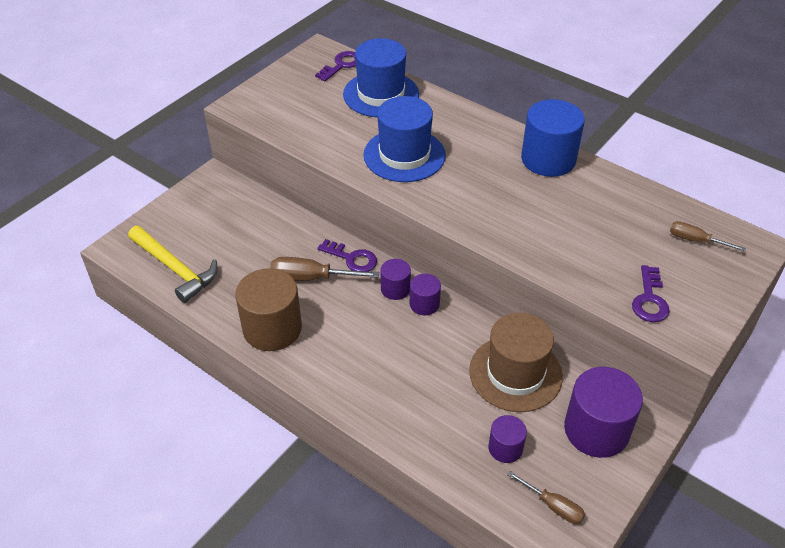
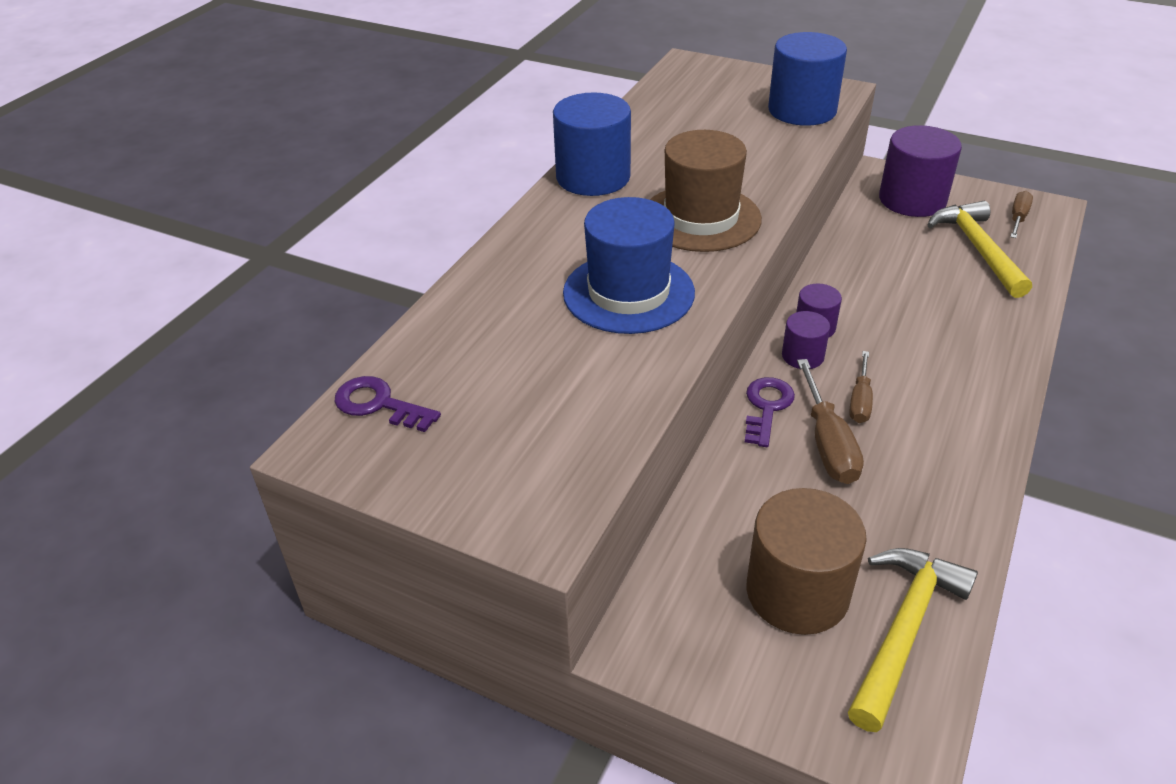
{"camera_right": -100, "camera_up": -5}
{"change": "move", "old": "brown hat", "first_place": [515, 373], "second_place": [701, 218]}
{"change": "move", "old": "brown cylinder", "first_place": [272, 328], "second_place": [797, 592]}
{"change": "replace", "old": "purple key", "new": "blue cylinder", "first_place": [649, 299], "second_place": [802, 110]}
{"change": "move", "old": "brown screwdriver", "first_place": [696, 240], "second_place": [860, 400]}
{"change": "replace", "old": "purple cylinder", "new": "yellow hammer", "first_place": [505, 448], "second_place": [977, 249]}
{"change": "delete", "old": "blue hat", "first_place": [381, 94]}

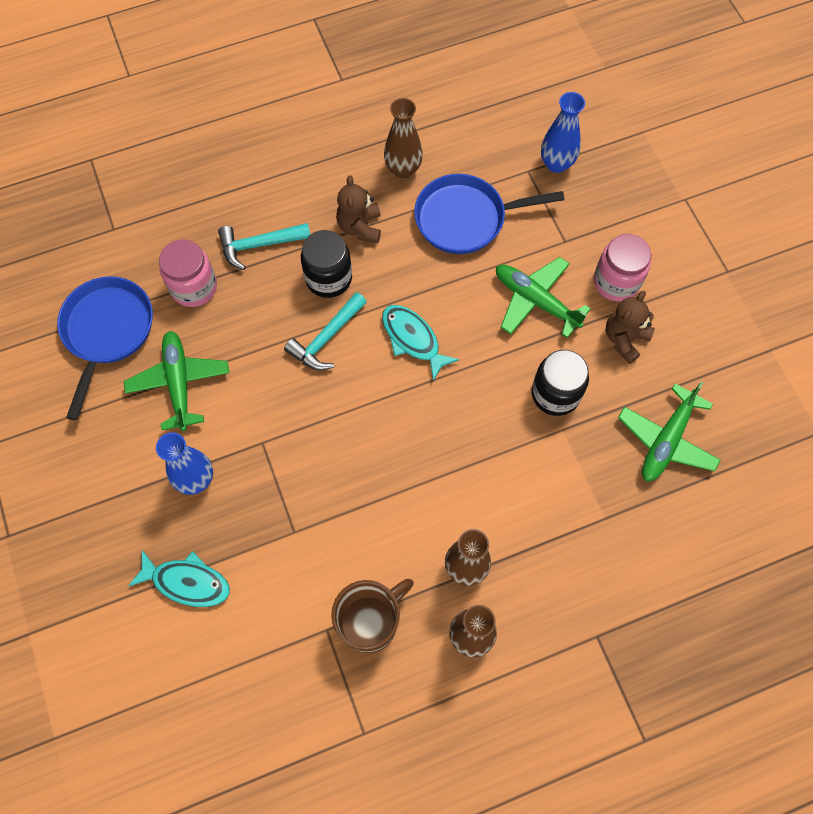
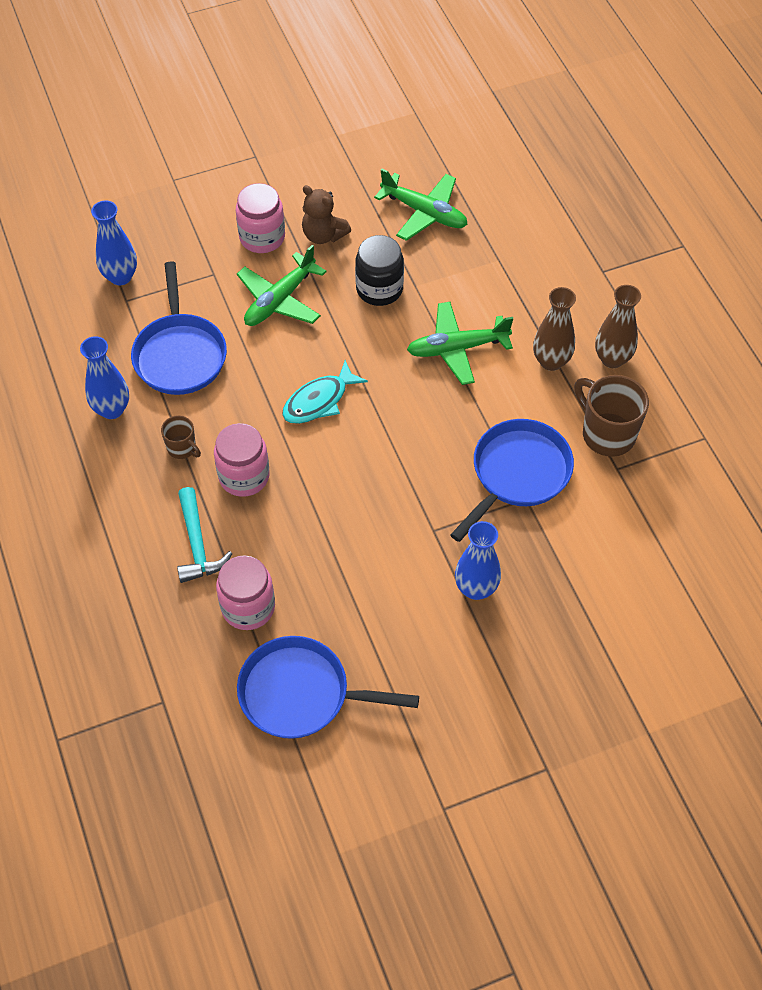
{"camera_right": -90, "camera_up": -10}
{"change": "recolor", "old": "brown vase", "new": "blue vase", "first_place": [403, 169], "second_place": [112, 409]}
{"change": "replace", "old": "brown teddy bear", "new": "brown mug", "first_place": [360, 227], "second_place": [182, 448]}
{"change": "recolor", "old": "black jar", "new": "pink jar", "first_place": [328, 278], "second_place": [244, 476]}
{"change": "move", "old": "green plane", "first_place": [179, 382], "second_place": [457, 348]}
{"change": "insert", "new": "blue pan", "second_place": [517, 474]}
{"change": "delete", "old": "turquoise fish", "first_place": [187, 582]}
{"change": "delete", "old": "turquoise hammer", "first_place": [326, 338]}

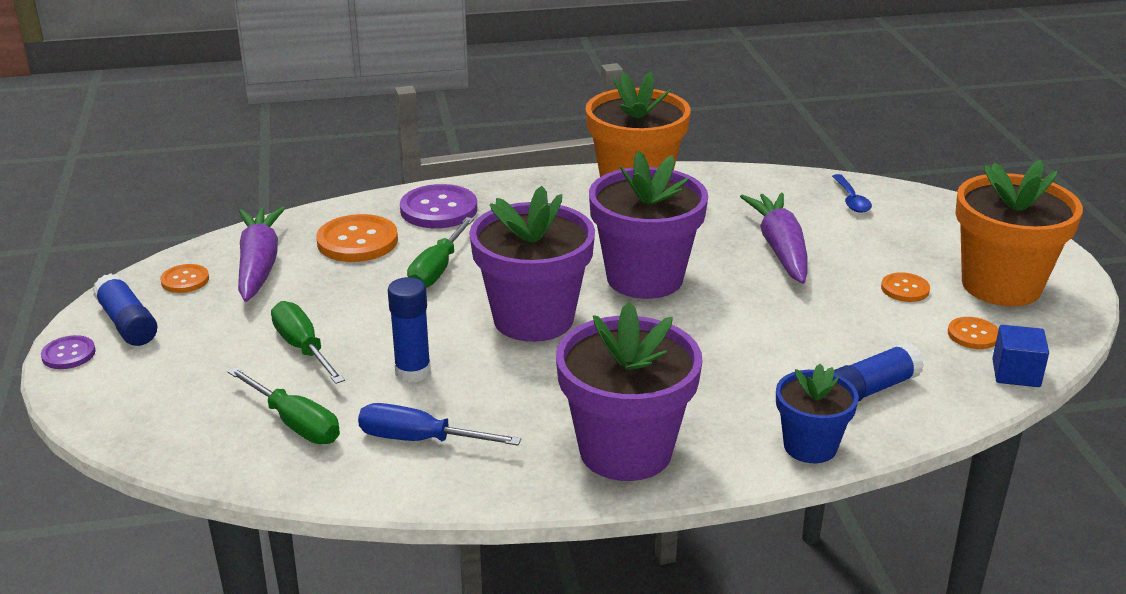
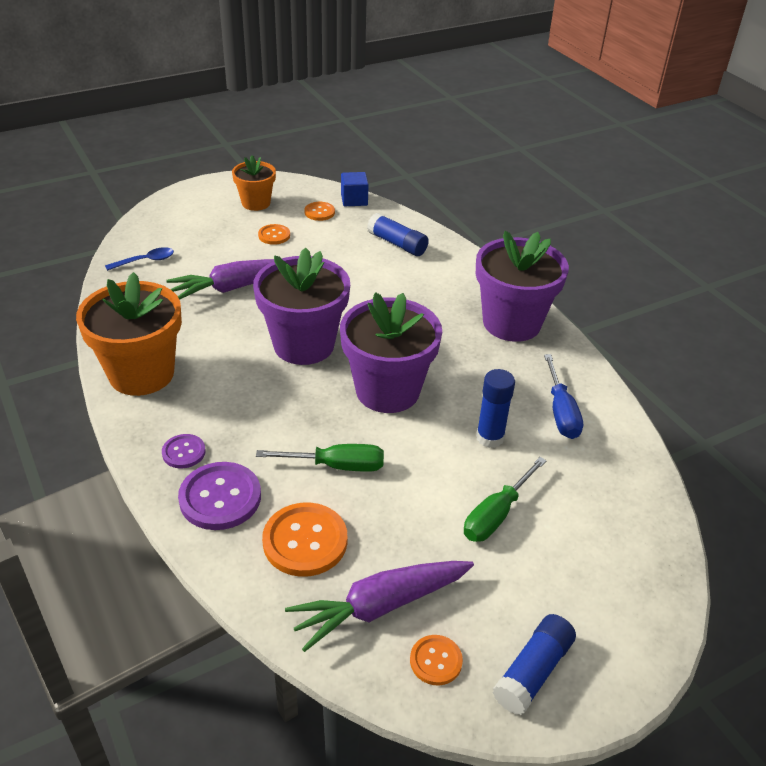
{"camera_right": -110, "camera_up": 10}
{"change": "move", "old": "purple button", "first_place": [68, 354], "second_place": [184, 452]}
{"change": "resize", "old": "orange flower pot", "first_place": [1001, 285], "second_place": [256, 203], "factor": 0.57}
{"change": "delete", "old": "green screwdriver", "first_place": [295, 423]}
{"change": "delete", "old": "blue flower pot", "first_place": [810, 446]}

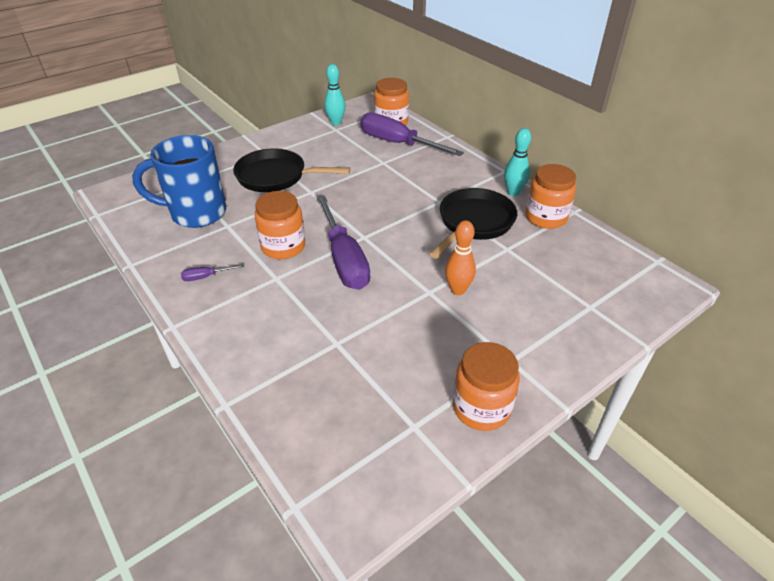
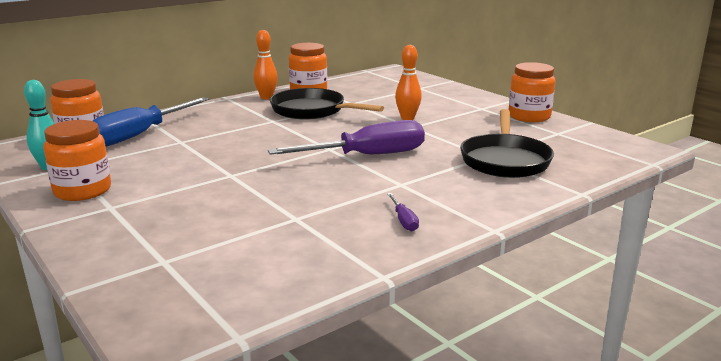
{"camera_right": -90, "camera_up": -20}
{"change": "move", "old": "orange jar", "first_place": [283, 246], "second_place": [82, 191]}
{"change": "recolor", "old": "purple screwdriver", "new": "blue screwdriver", "first_place": [398, 143], "second_place": [139, 135]}
{"change": "recolor", "old": "turquoise bowling pin", "new": "orange bowling pin", "first_place": [513, 192], "second_place": [266, 97]}
{"change": "move", "old": "black pan", "first_place": [276, 176], "second_place": [505, 160]}
{"change": "delete", "old": "blue mug", "first_place": [196, 213]}

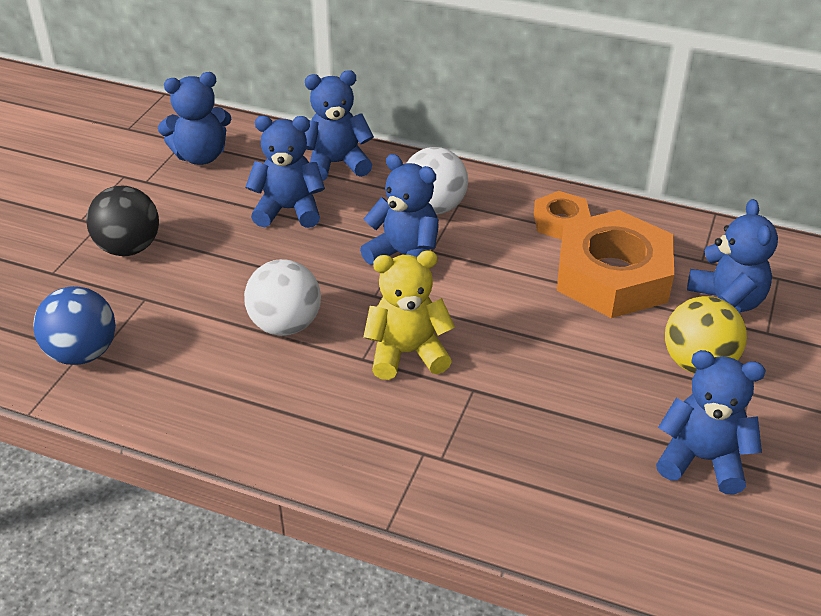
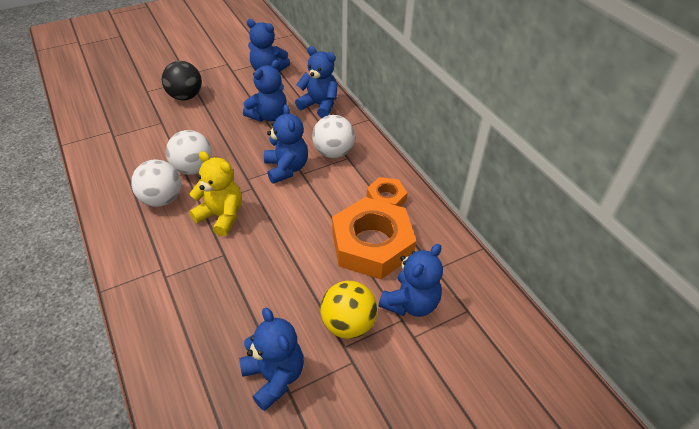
{"camera_right": 40, "camera_up": 5}
{"change": "insert", "new": "white ball", "second_place": [162, 199]}
{"change": "rotate", "old": "blue teddy bear", "first_place": [289, 210], "second_place": [268, 116], "degrees": 90}
{"change": "delete", "old": "blue ball", "first_place": [83, 353]}

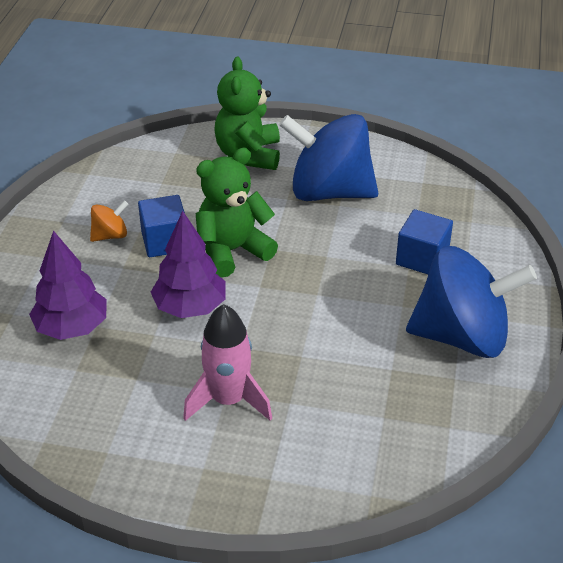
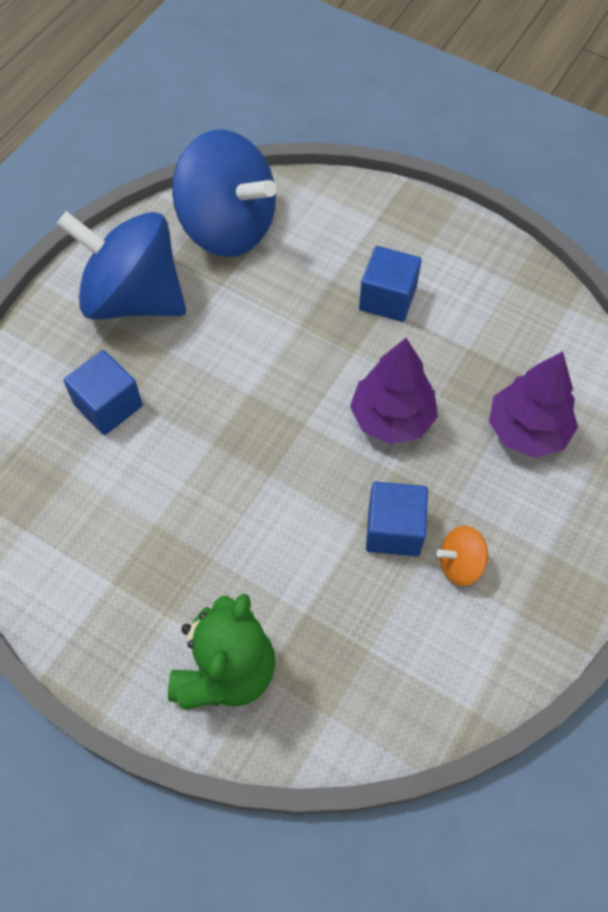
{"camera_right": -160, "camera_up": 20}
{"change": "move", "old": "blue spinning top", "first_place": [329, 191], "second_place": [228, 227]}
{"change": "replace", "old": "pink rocket", "new": "blue cube", "first_place": [228, 400], "second_place": [387, 298]}
{"change": "delete", "old": "green teddy bear", "first_place": [232, 251]}

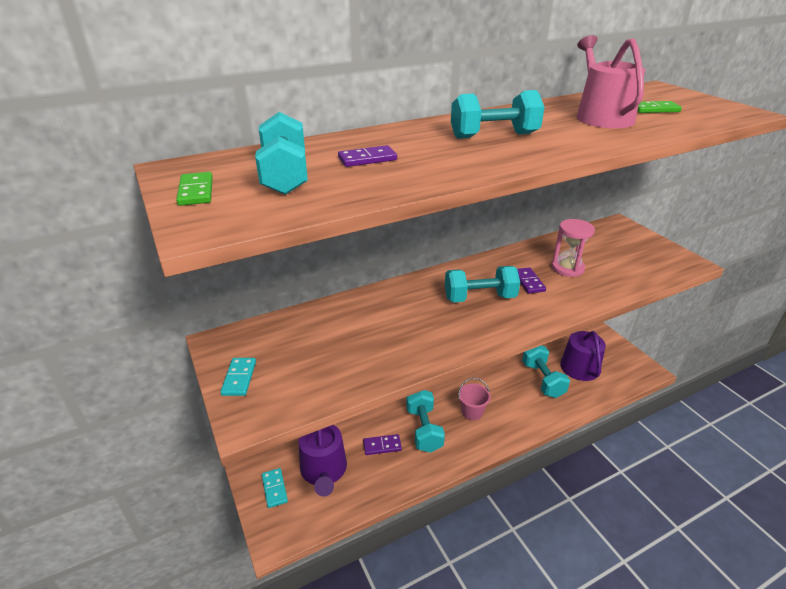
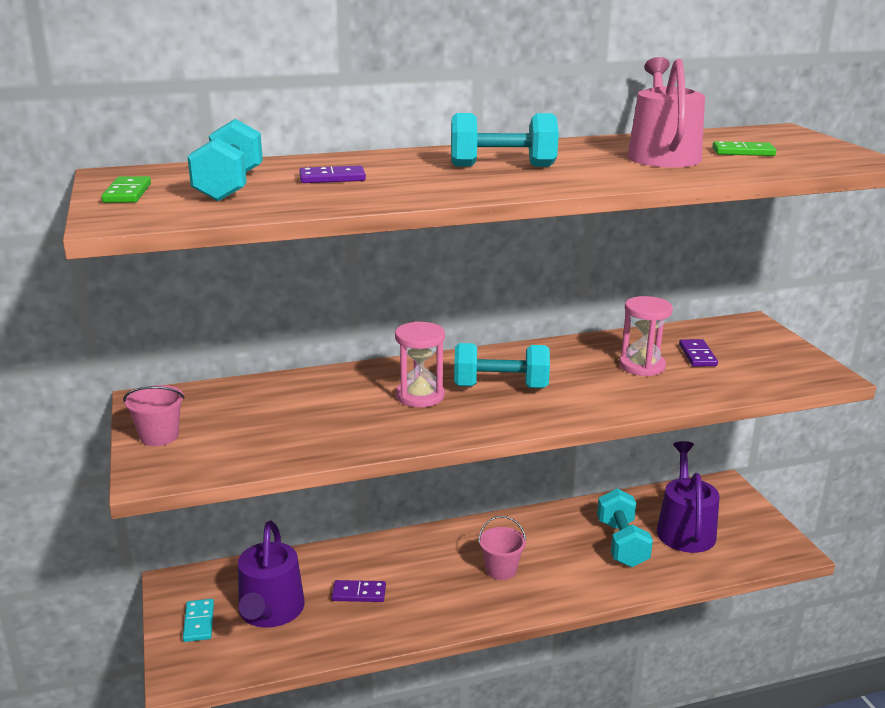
{"camera_right": 10, "camera_up": -10}
{"change": "replace", "old": "turquoise domino", "new": "pink bucket", "first_place": [239, 378], "second_place": [159, 436]}
{"change": "insert", "new": "pink hourglass", "second_place": [420, 396]}
{"change": "move", "old": "purple domino", "first_place": [528, 282], "second_place": [697, 355]}
{"change": "delete", "old": "turquoise dumbbell", "first_place": [424, 429]}

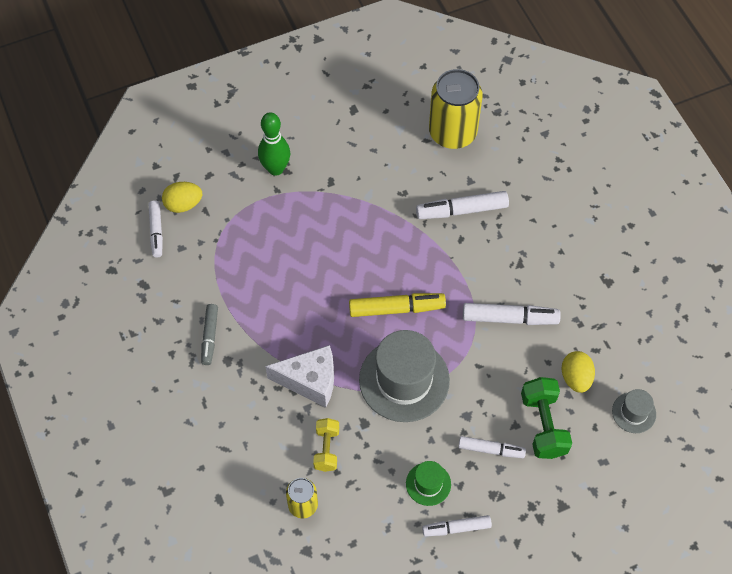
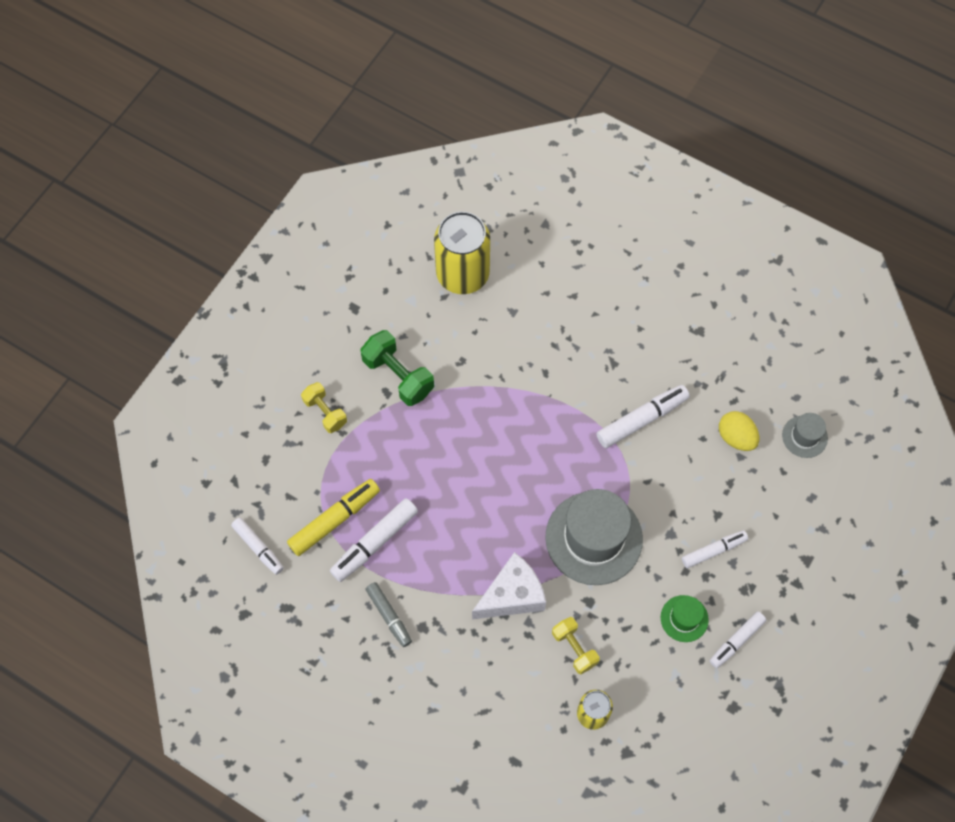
{"camera_right": -35, "camera_up": 5}
{"change": "move", "old": "yellow marker", "first_place": [396, 308], "second_place": [334, 520]}
{"change": "replace", "old": "green bowling pin", "new": "yellow dumbbell", "first_place": [275, 169], "second_place": [325, 412]}
{"change": "move", "old": "white marker", "first_place": [462, 210], "second_place": [375, 543]}
{"change": "move", "old": "green dumbbell", "first_place": [543, 425], "second_place": [398, 376]}
{"change": "delete", "old": "yellow egg", "first_place": [183, 204]}

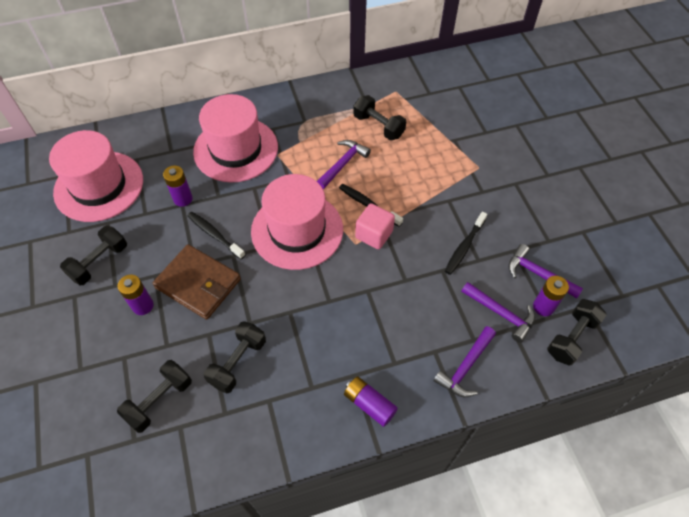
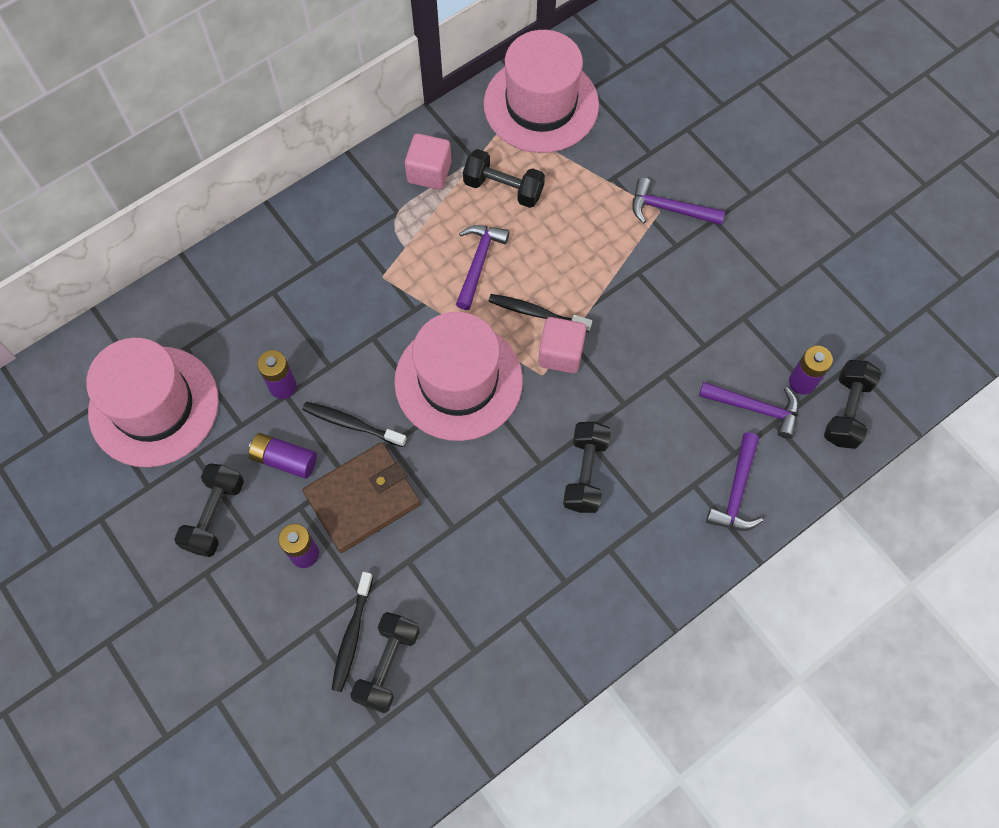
{"camera_right": -20, "camera_up": 10}
{"change": "move", "old": "purple battery", "first_place": [369, 404], "second_place": [284, 460]}
{"change": "rotate", "old": "brown wallet", "first_place": [198, 283], "second_place": [362, 499], "degrees": -45}
{"change": "move", "old": "black toothbrush", "first_place": [464, 246], "second_place": [352, 635]}
{"change": "insert", "new": "pink cube", "second_place": [429, 172]}
{"change": "move", "old": "pink hat", "first_place": [236, 149], "second_place": [541, 104]}
{"change": "move", "old": "black dumbbell", "first_place": [238, 362], "second_place": [585, 473]}
{"change": "move", "old": "purple hammer", "first_place": [537, 274], "second_place": [669, 209]}

